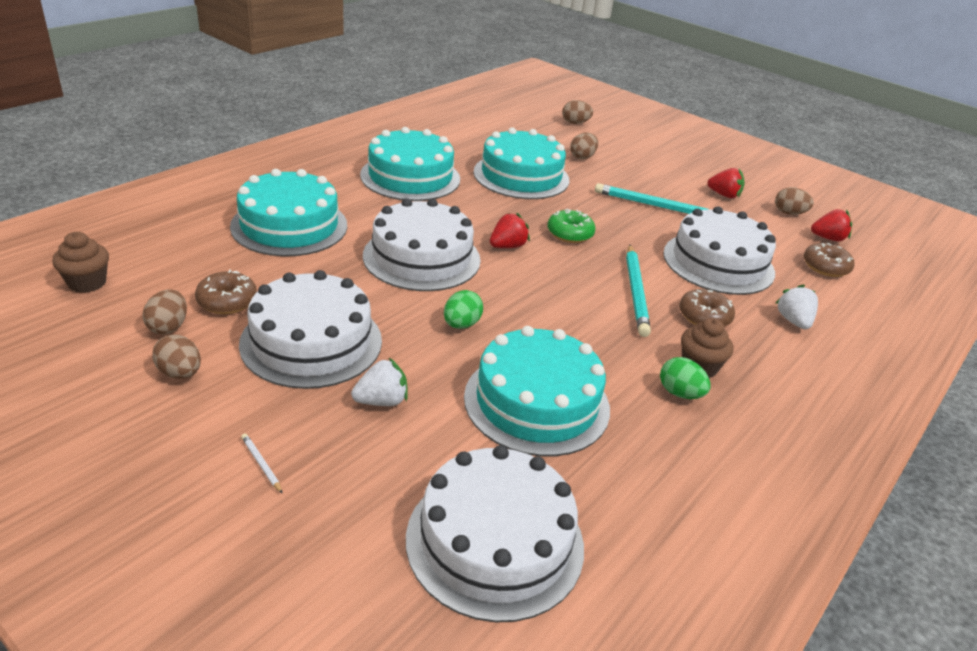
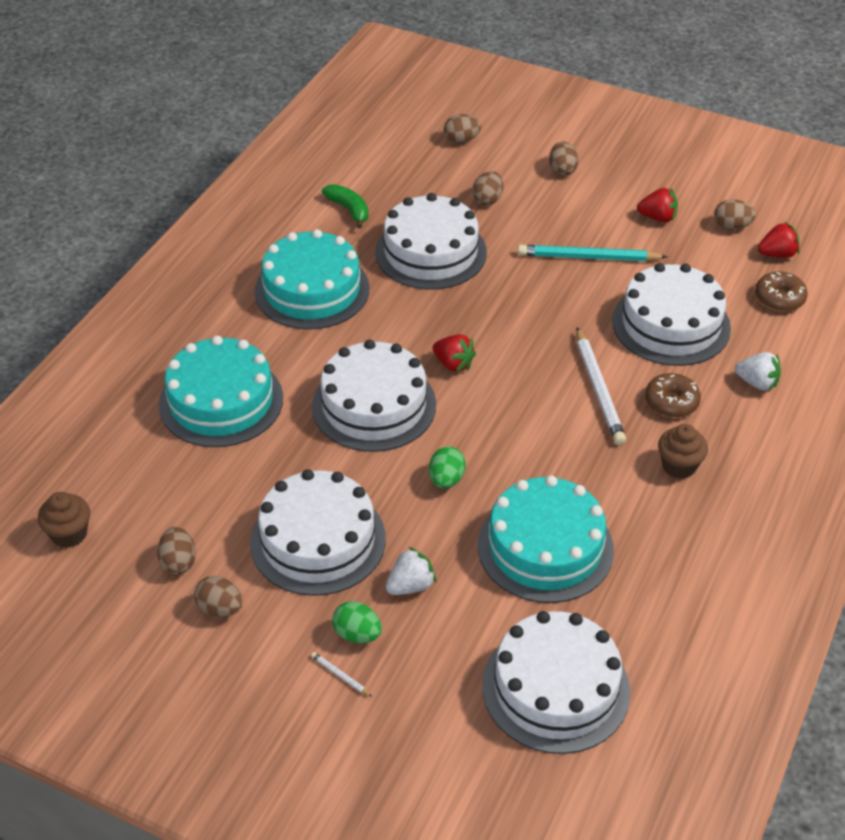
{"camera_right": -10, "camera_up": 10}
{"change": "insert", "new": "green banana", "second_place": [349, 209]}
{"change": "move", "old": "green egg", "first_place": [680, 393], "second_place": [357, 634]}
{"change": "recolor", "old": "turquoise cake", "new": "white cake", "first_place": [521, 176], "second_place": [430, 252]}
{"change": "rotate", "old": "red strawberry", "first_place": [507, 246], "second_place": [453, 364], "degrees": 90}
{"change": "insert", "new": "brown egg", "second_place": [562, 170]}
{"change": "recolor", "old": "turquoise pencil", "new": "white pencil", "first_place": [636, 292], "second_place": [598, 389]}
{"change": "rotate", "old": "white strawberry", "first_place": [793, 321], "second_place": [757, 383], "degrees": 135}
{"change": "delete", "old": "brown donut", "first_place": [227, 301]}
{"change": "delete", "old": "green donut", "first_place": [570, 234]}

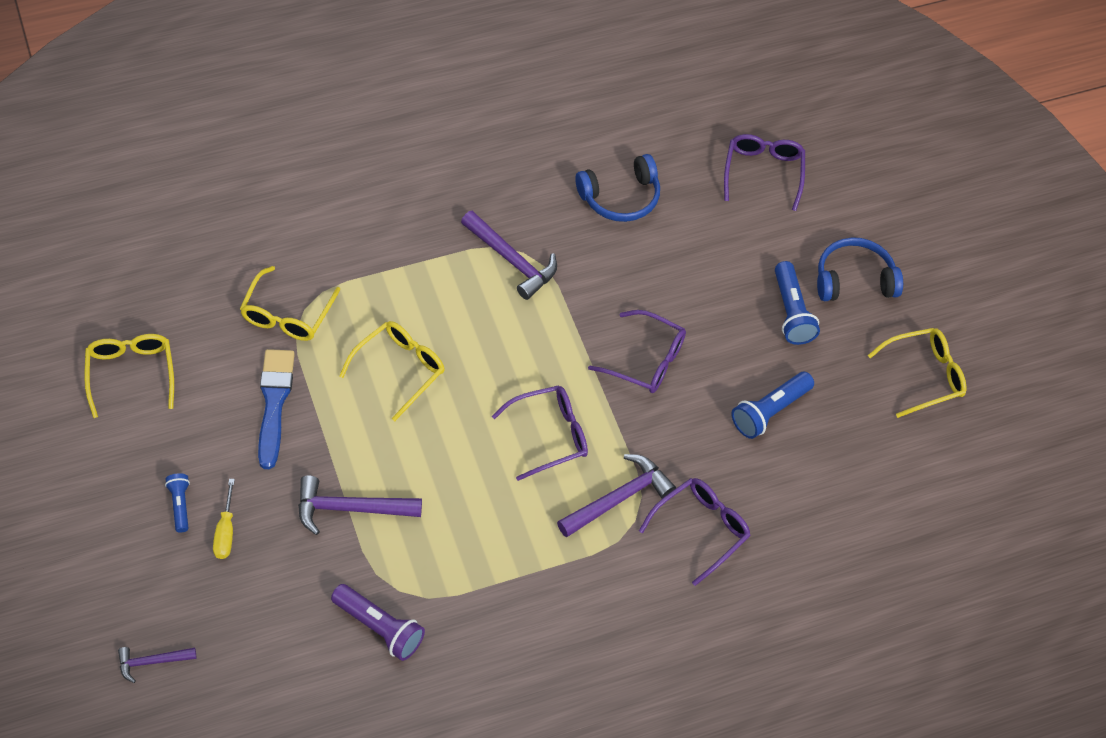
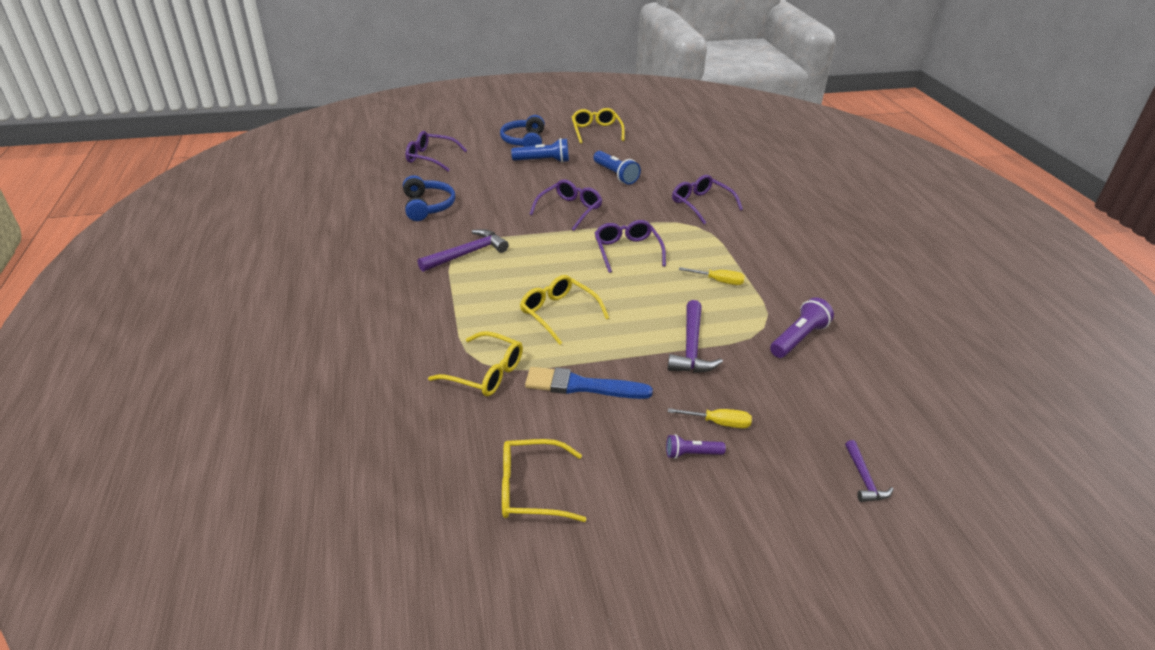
{"camera_right": -80, "camera_up": -20}
{"change": "recolor", "old": "blue flashlight", "new": "purple flashlight", "first_place": [180, 505], "second_place": [692, 454]}
{"change": "insert", "new": "yellow screwdriver", "second_place": [719, 281]}
{"change": "delete", "old": "purple hammer", "first_place": [619, 498]}

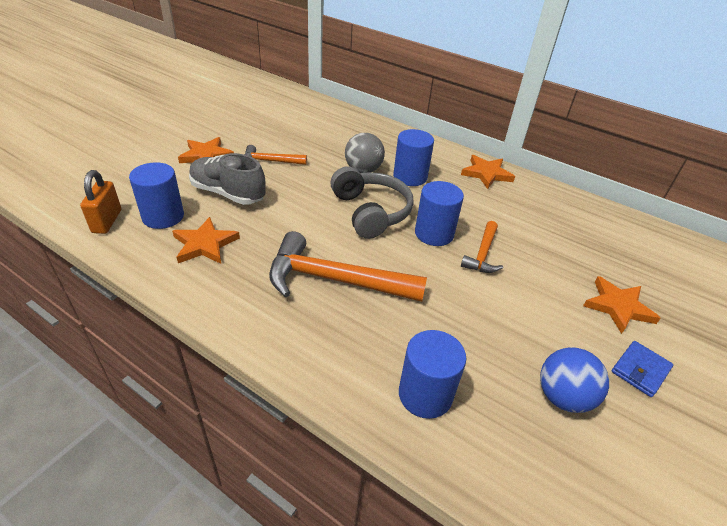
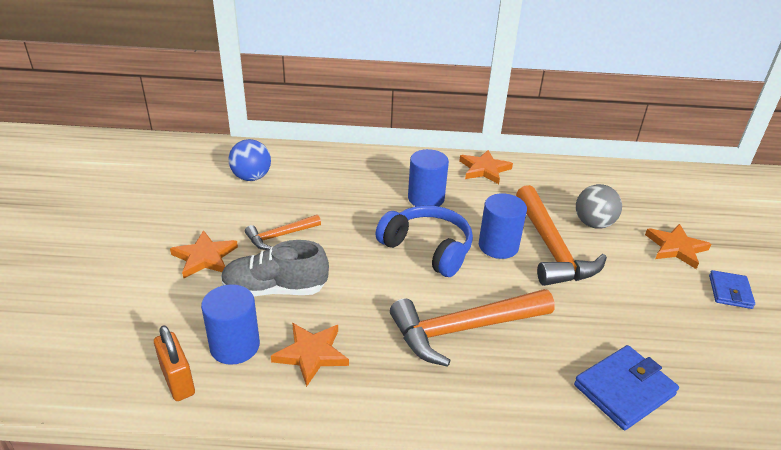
{"camera_right": -30, "camera_up": -5}
{"change": "move", "old": "blue ball", "first_place": [563, 397], "second_place": [251, 177]}
{"change": "recolor", "old": "grey headphones", "new": "blue headphones", "first_place": [371, 212], "second_place": [428, 249]}
{"change": "resize", "old": "orange hammer", "first_place": [483, 254], "second_place": [551, 248], "factor": 1.89}
{"change": "replace", "old": "blue cylinder", "new": "blue wallet", "first_place": [425, 394], "second_place": [624, 390]}
{"change": "move", "old": "grey ball", "first_place": [363, 170], "second_place": [593, 224]}

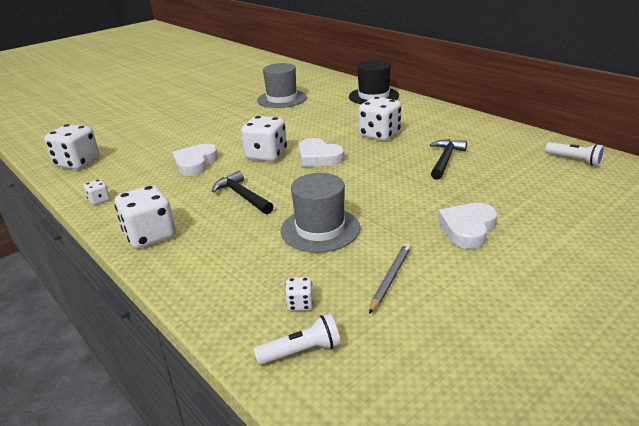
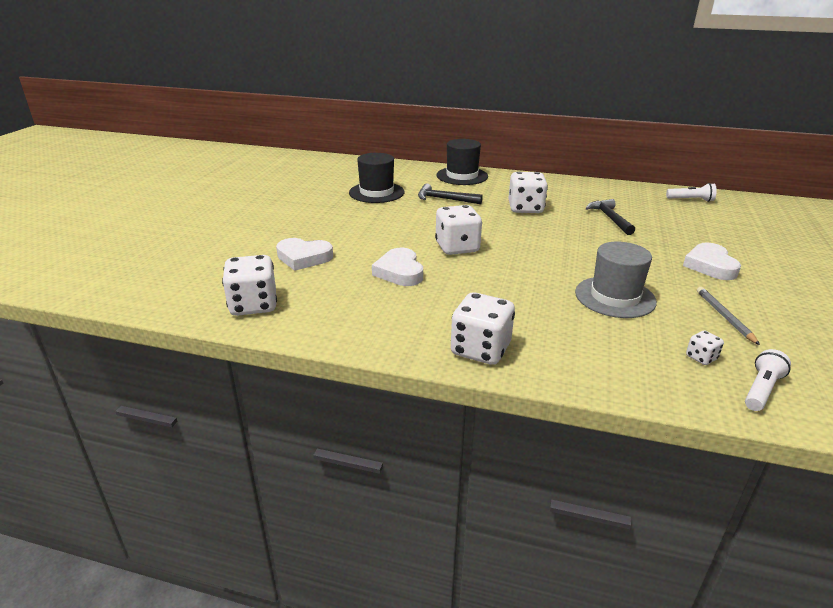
{"camera_right": -35, "camera_up": 0}
{"change": "move", "old": "white heart", "first_place": [319, 157], "second_place": [304, 257]}
{"change": "recolor", "old": "grey hat", "new": "black hat", "first_place": [282, 99], "second_place": [376, 192]}
{"change": "move", "old": "black hammer", "first_place": [242, 196], "second_place": [444, 199]}
{"change": "delete", "old": "white dice", "first_place": [99, 200]}

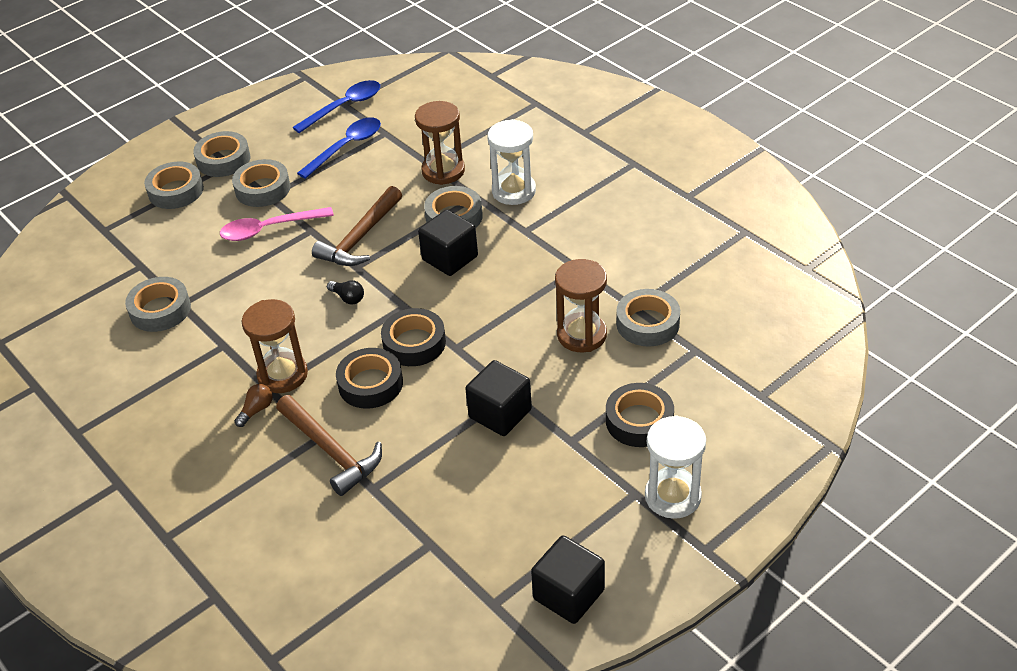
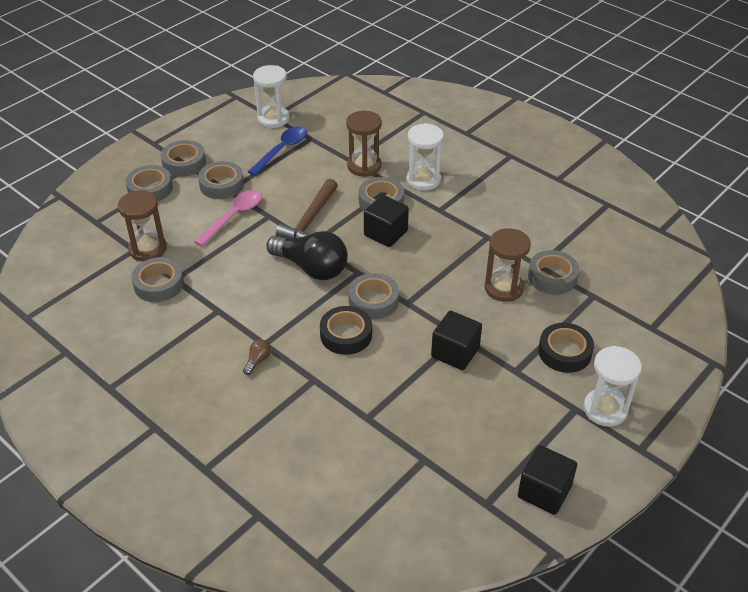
{"camera_right": -10, "camera_up": 0}
{"change": "move", "old": "brown hourglass", "first_place": [282, 375], "second_place": [147, 249]}
{"change": "rotate", "old": "pink spoon", "first_place": [268, 229], "second_place": [234, 216], "degrees": 150}
{"change": "replace", "old": "blue spoon", "new": "white hourglass", "first_place": [345, 107], "second_place": [273, 119]}
{"change": "resize", "old": "black light bulb", "first_place": [348, 298], "second_place": [311, 268], "factor": 2.5}
{"change": "recolor", "old": "black tape", "new": "grey tape", "first_place": [414, 343], "second_place": [373, 301]}
{"change": "delete", "old": "brown hammer", "first_place": [331, 451]}

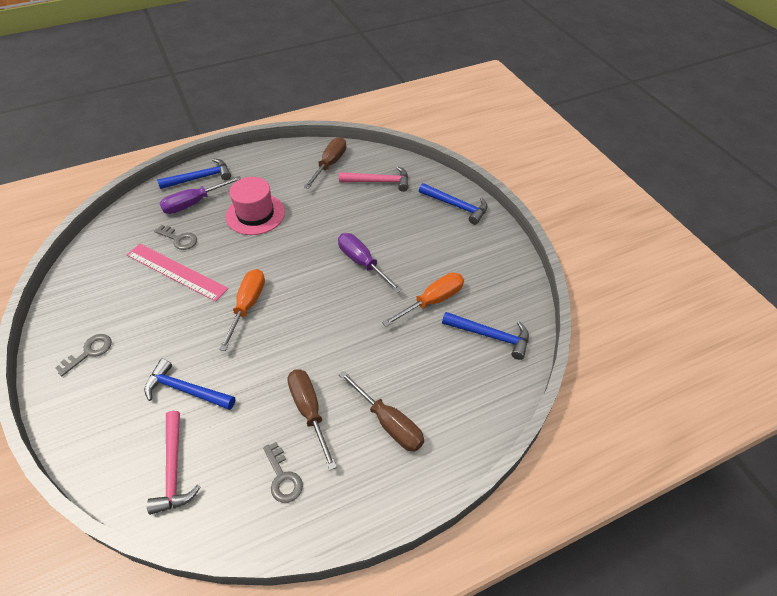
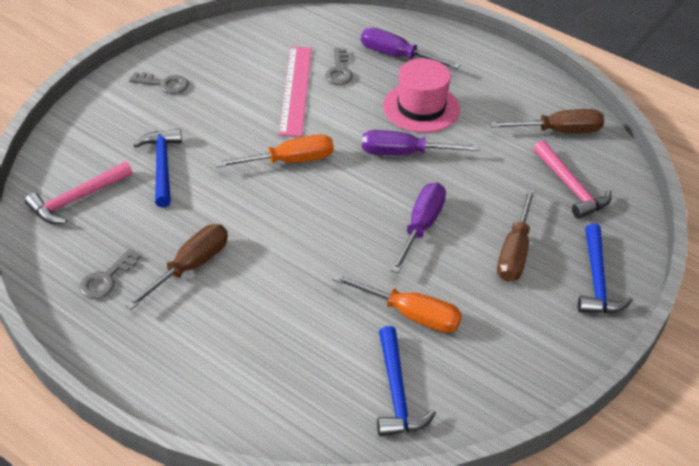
{"camera_right": 60, "camera_up": -5}
{"change": "insert", "new": "purple screwdriver", "second_place": [403, 153]}
{"change": "move", "old": "brown screwdriver", "first_place": [389, 423], "second_place": [514, 253]}
{"change": "delete", "old": "blue hammer", "first_place": [200, 178]}

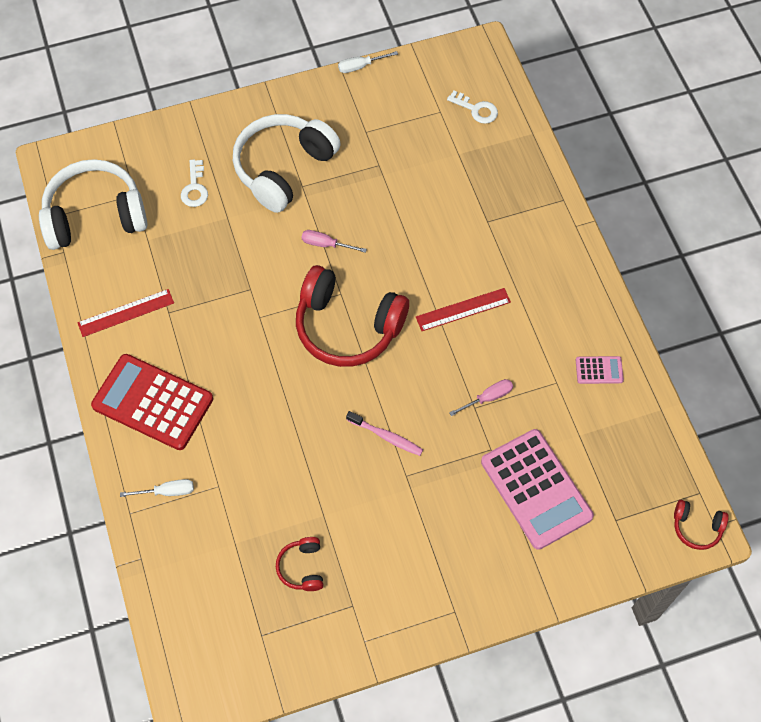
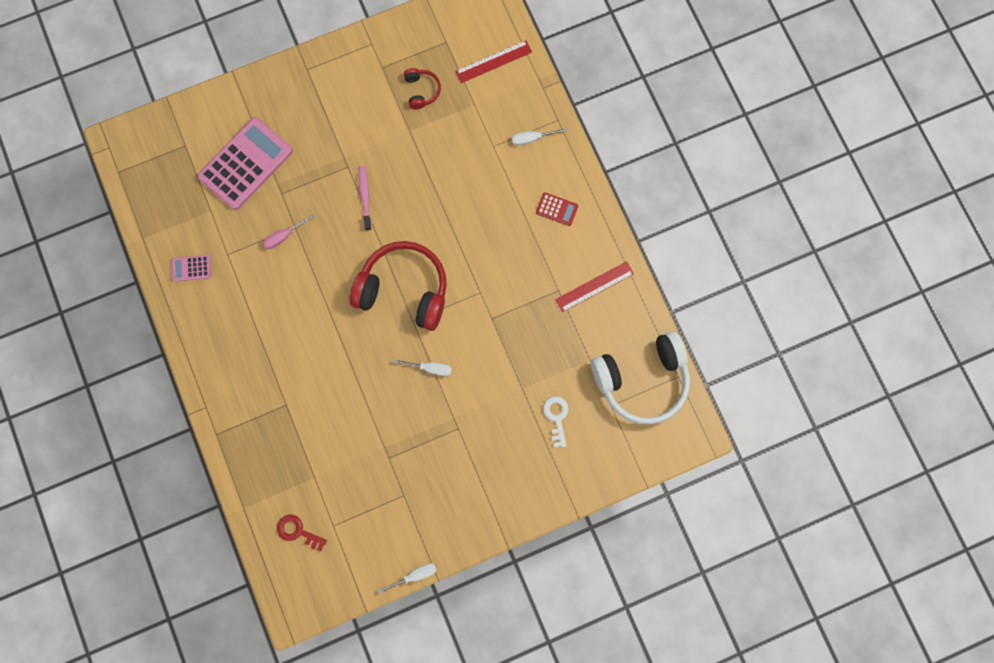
{"camera_right": 175, "camera_up": 15}
{"change": "rotate", "old": "pink calculator", "first_place": [536, 489], "second_place": [246, 164], "degrees": 75}
{"change": "recolor", "old": "white key", "new": "red key", "first_place": [476, 109], "second_place": [298, 531]}
{"change": "rotate", "old": "pink toothbrush", "first_place": [386, 436], "second_place": [365, 196], "degrees": 60}
{"change": "recolor", "old": "pink screwdriver", "new": "white screwdriver", "first_place": [326, 244], "second_place": [430, 368]}
{"change": "move", "old": "red ruler", "first_place": [463, 309], "second_place": [493, 62]}
{"change": "resize", "old": "red calculator", "first_place": [153, 402], "second_place": [557, 209], "factor": 0.44}
{"change": "delete", "old": "white headphones", "first_place": [283, 168]}
{"change": "delete", "old": "red headphones", "first_place": [696, 527]}

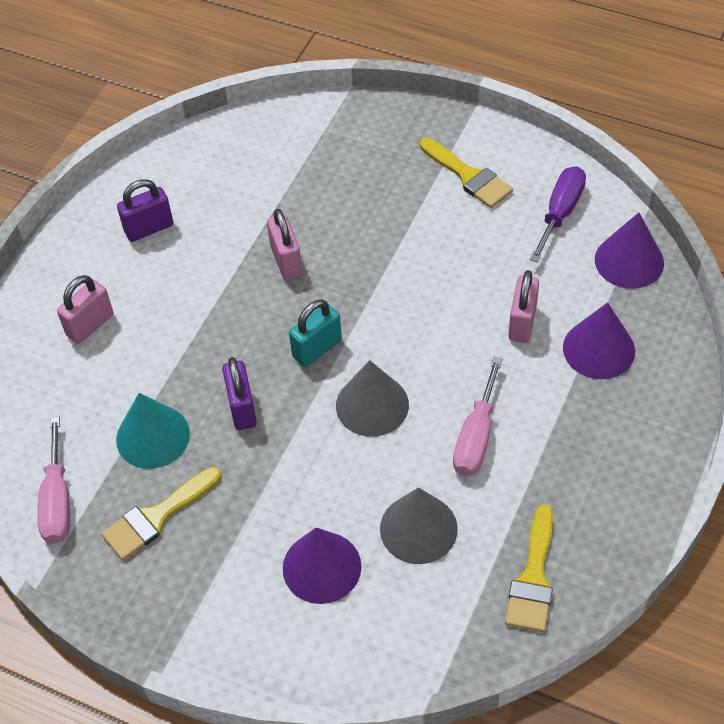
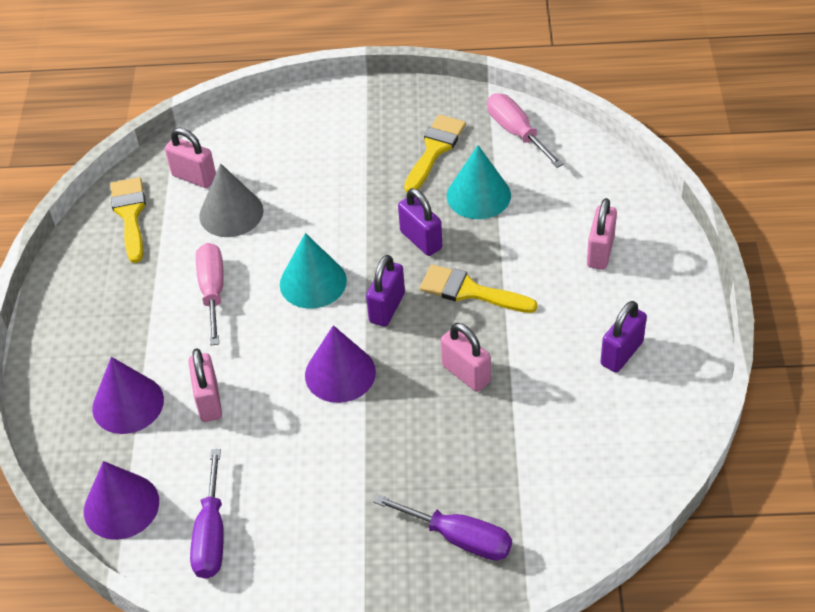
{"camera_right": 155, "camera_up": -5}
{"change": "insert", "new": "pink padlock", "second_place": [194, 177]}
{"change": "recolor", "old": "grey cone", "new": "turquoise cone", "first_place": [372, 405], "second_place": [313, 282]}
{"change": "move", "old": "purple cone", "first_place": [321, 567], "second_place": [340, 373]}
{"change": "recolor", "old": "turquoise padlock", "new": "purple padlock", "first_place": [317, 348], "second_place": [387, 308]}
{"change": "insert", "new": "purple screwdriver", "second_place": [459, 538]}
{"change": "move", "old": "yellow brush", "first_place": [468, 176], "second_place": [469, 291]}

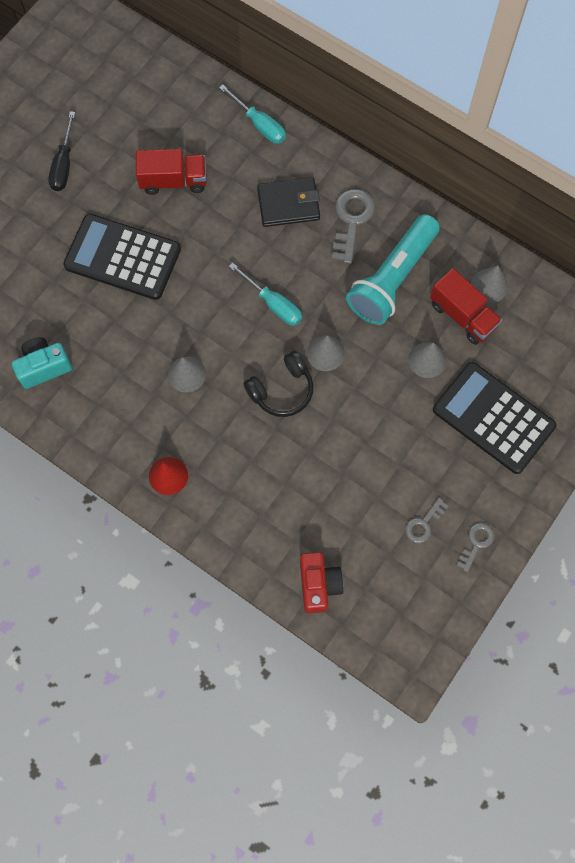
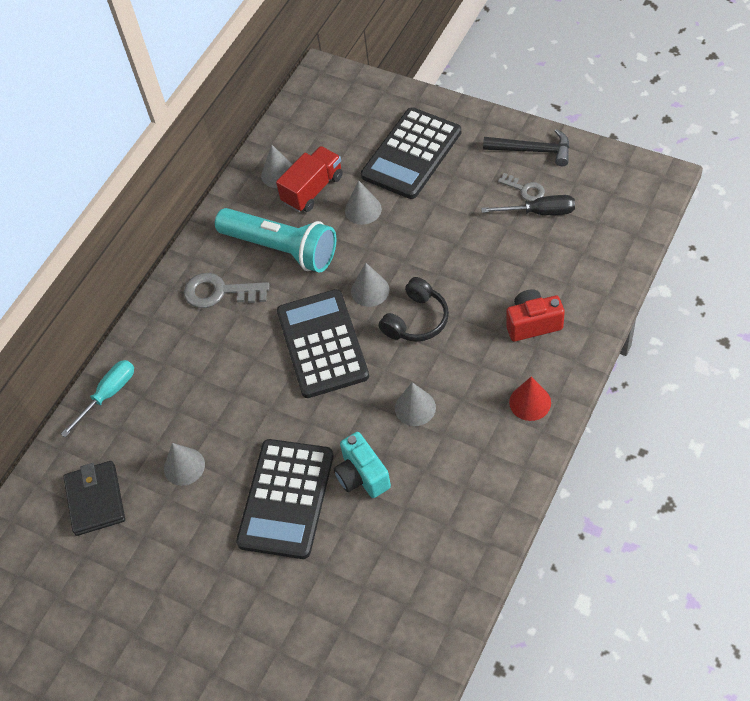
{"camera_right": -90, "camera_up": -15}
{"change": "move", "old": "black wallet", "first_place": [288, 204], "second_place": [95, 500]}
{"change": "replace", "old": "red truck", "new": "grey cone", "first_place": [173, 181], "second_place": [184, 466]}
{"change": "replace", "old": "turquoise screwdriver", "new": "black calculator", "first_place": [273, 304], "second_place": [322, 344]}
{"change": "move", "old": "turquoise camera", "first_place": [44, 367], "second_place": [362, 476]}
{"change": "rotate", "old": "black headphones", "first_place": [282, 390], "second_place": [416, 320], "degrees": 75}
{"change": "move", "old": "black screwdriver", "first_place": [64, 164], "second_place": [539, 212]}
{"change": "replace", "old": "grey key", "new": "black hammer", "first_place": [476, 543], "second_place": [532, 150]}
{"change": "move", "old": "red camera", "first_place": [318, 585], "second_place": [533, 323]}

